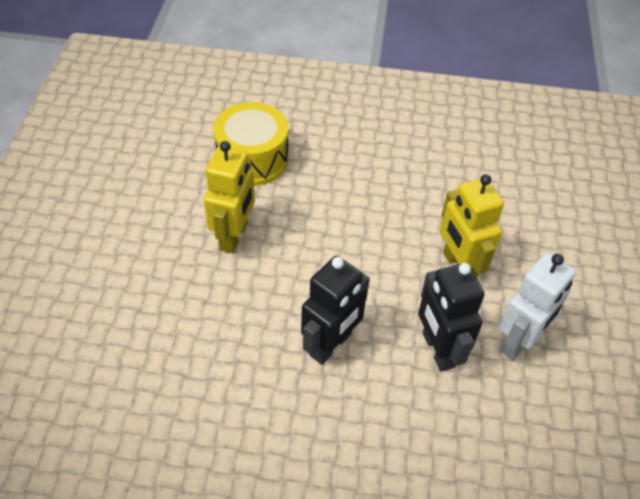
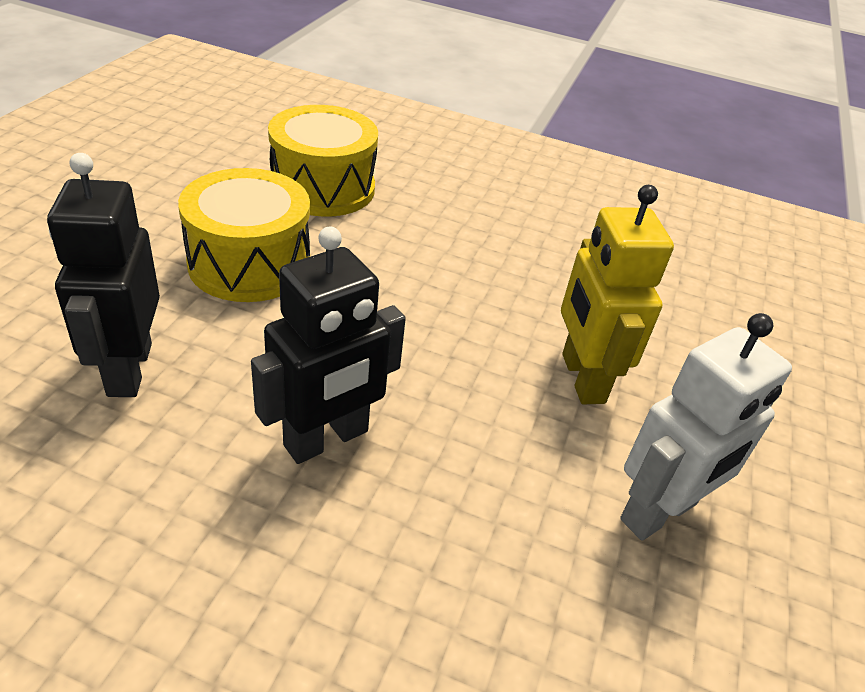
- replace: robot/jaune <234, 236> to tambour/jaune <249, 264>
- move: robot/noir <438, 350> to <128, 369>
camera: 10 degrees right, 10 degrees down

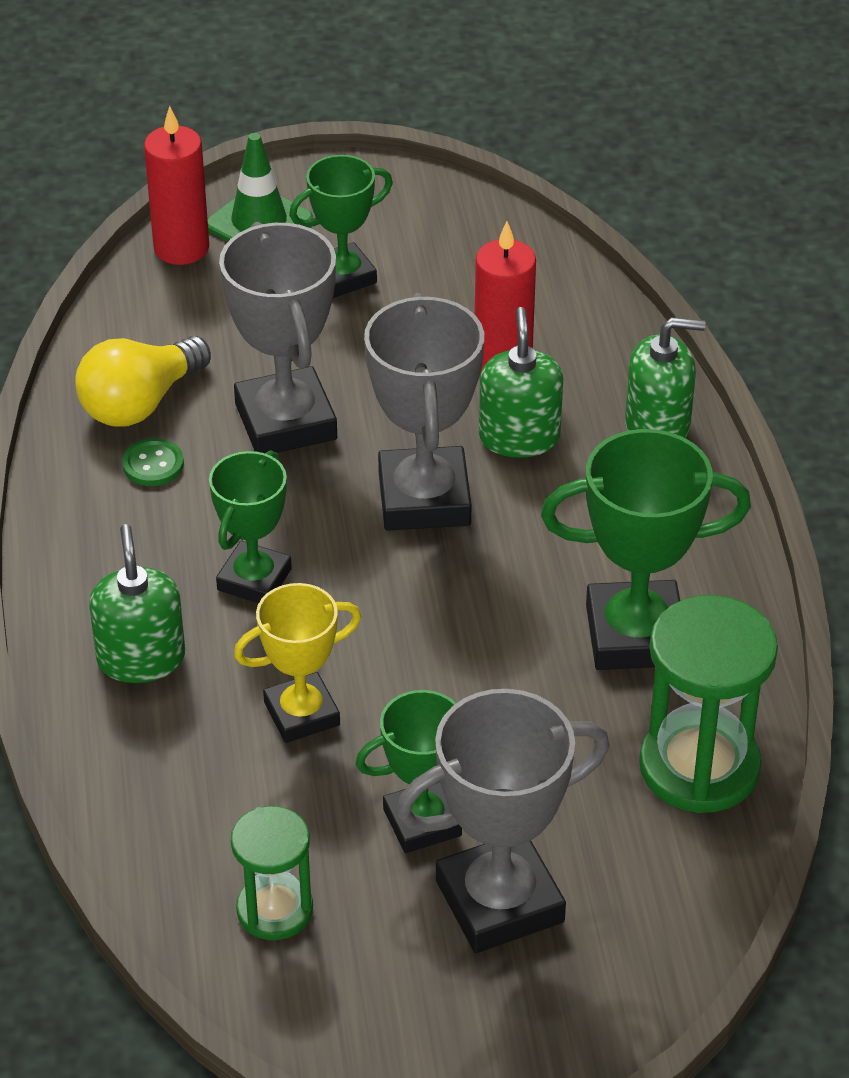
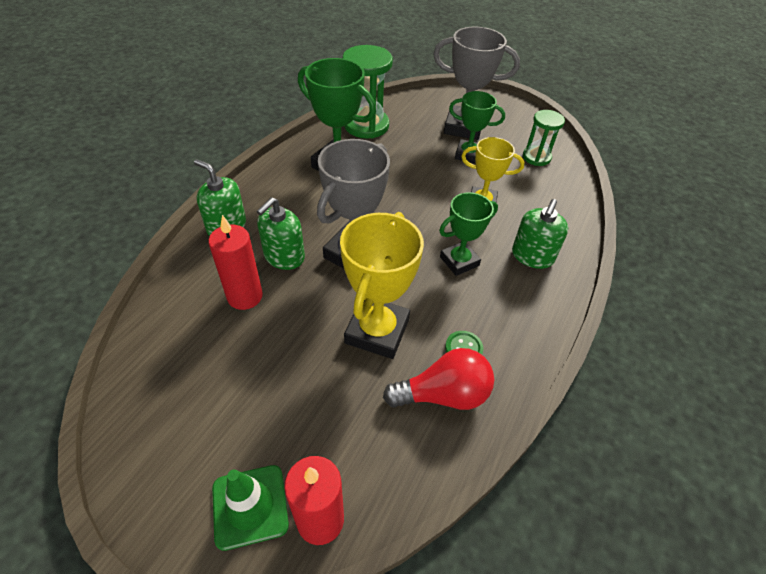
- recolor: ampoule/jaune <140, 403> to ampoule/rouge <443, 394>
- recolor: trophée/gris <286, 421> to trophée/jaune <377, 331>
- delete: trophée/vert <343, 276>
camera: 145 degrees left, 5 degrees up

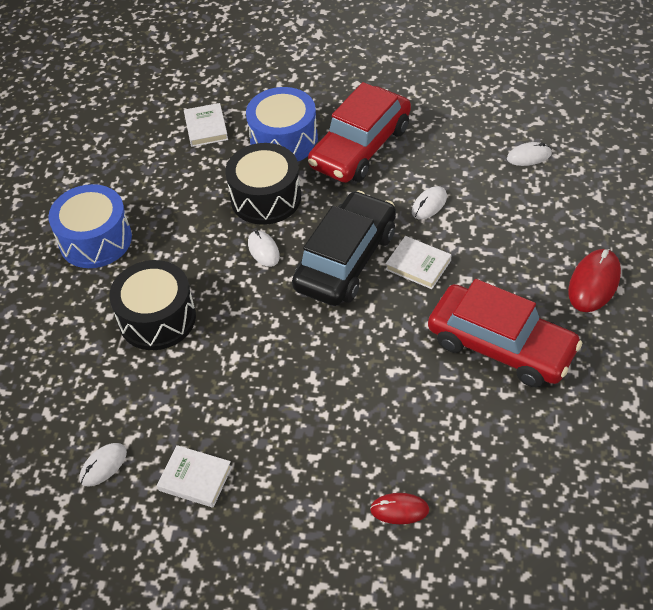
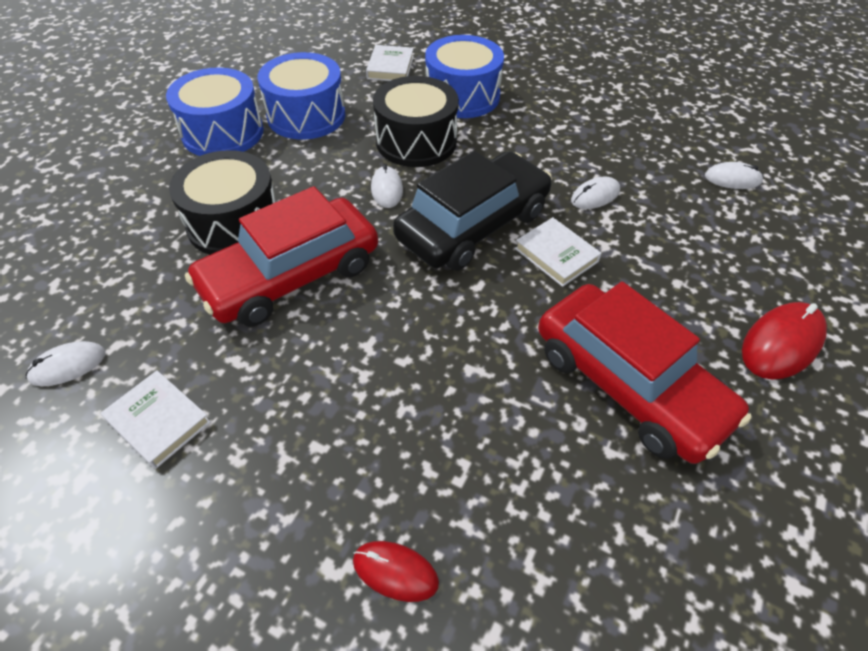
- move: voiture/rouge <360, 147> to <291, 275>
- insert: tambour/bleu <306, 116>
camera: 15 degrees right, 0 degrees up

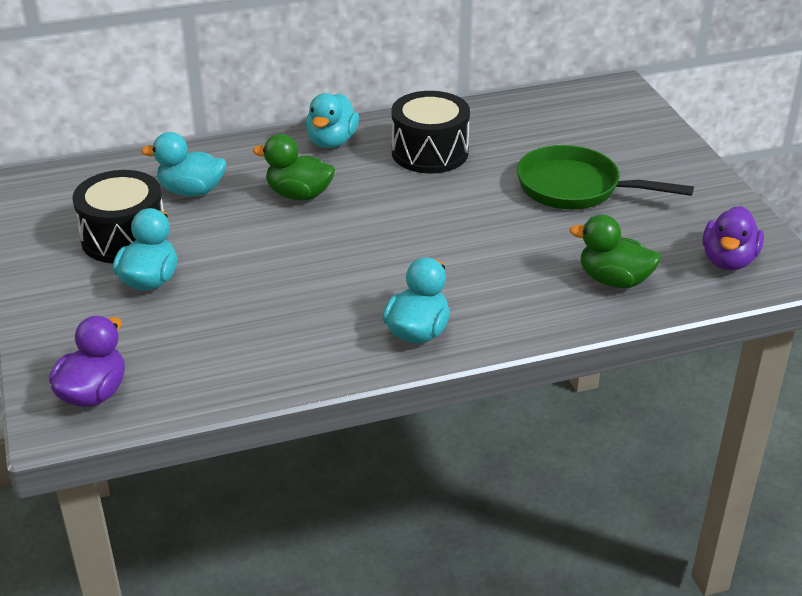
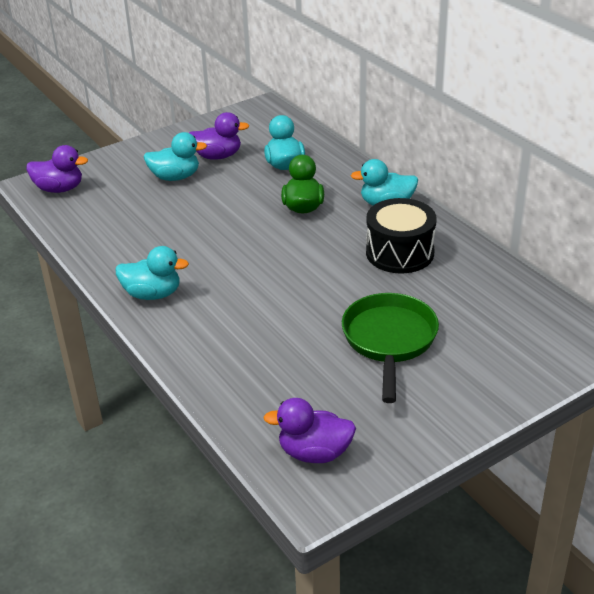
- replace: tambour/noir <124, 238> to canard/violet <217, 156>
- delete: canard/vert <614, 280>
camera: 75 degrees right, 0 degrees up

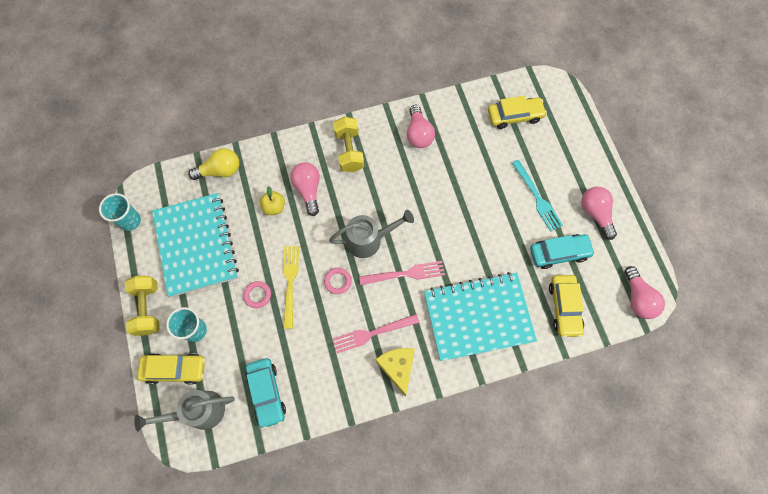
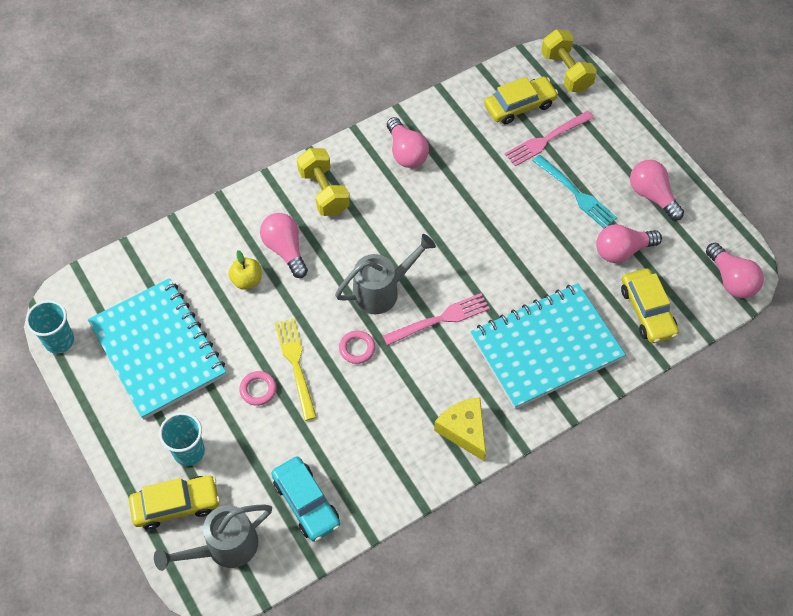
- move: haltère/jaune <148, 309> to <566, 72>
- delete: ampoule/jaune <220, 171>
- move: fourchette/rose <372, 333> to <547, 139>
- replace: voiture/turquoise <559, 253> to ampoule/rose <622, 251>
camera: 15 degrees left, 10 degrees down

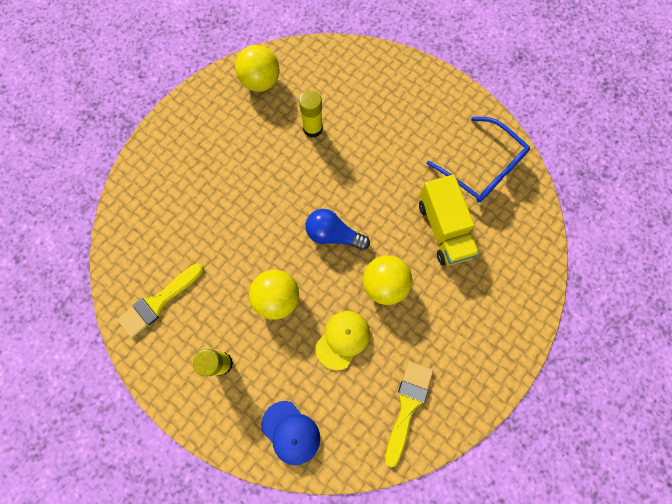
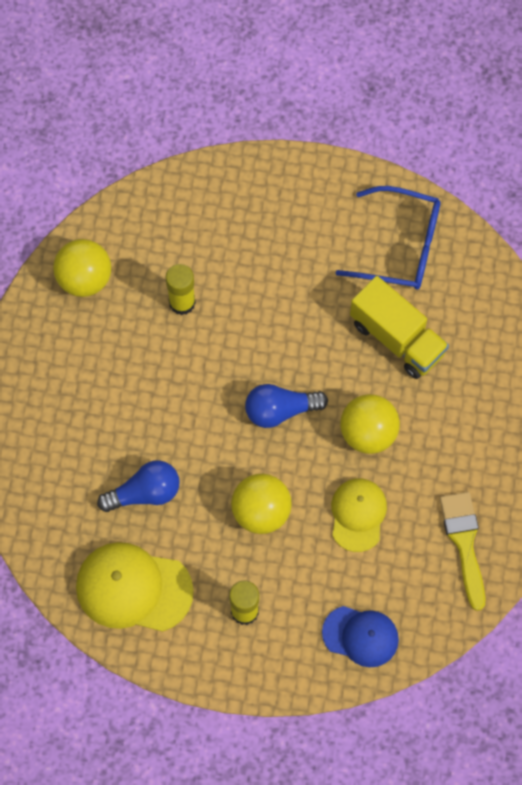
- replace: pinceau/jaune <158, 302> to casquette/jaune <133, 588>
- insert: ampoule/bleu <145, 493>
camera: 30 degrees left, 5 degrees down

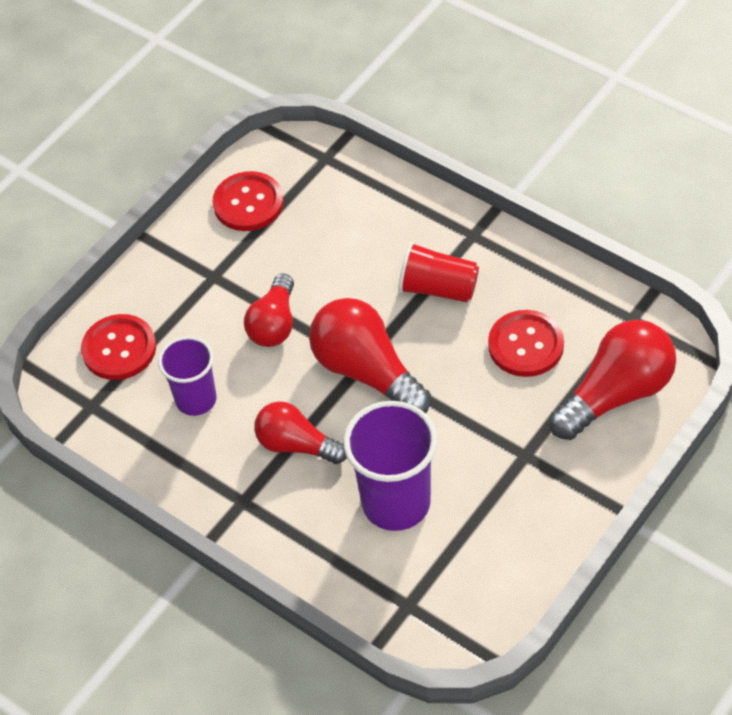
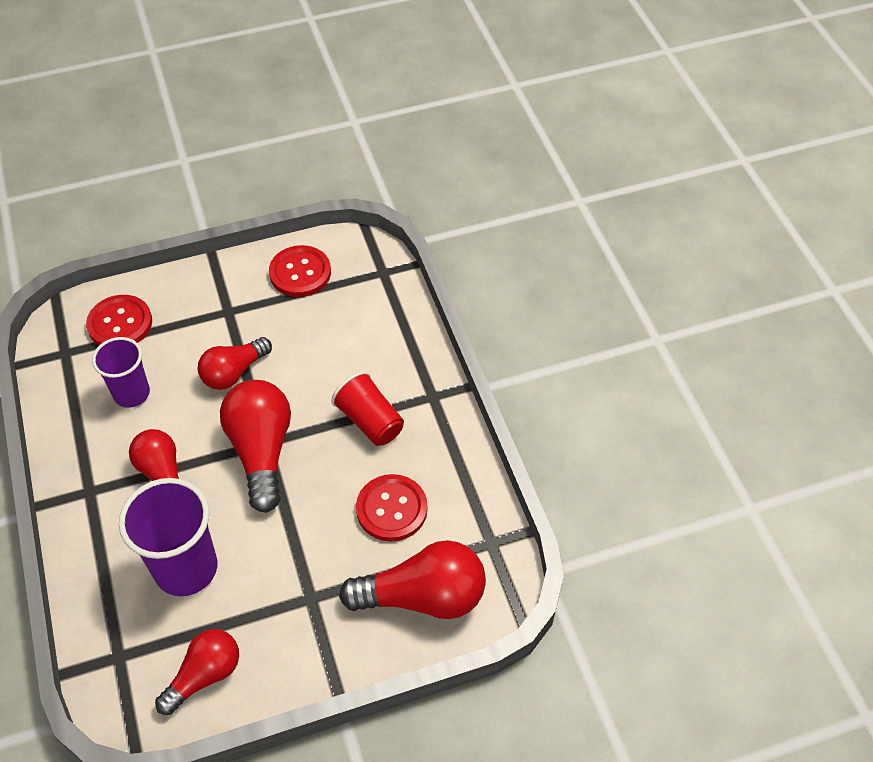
- insert: ampoule/rouge <204, 675>
camera: 30 degrees right, 0 degrees up

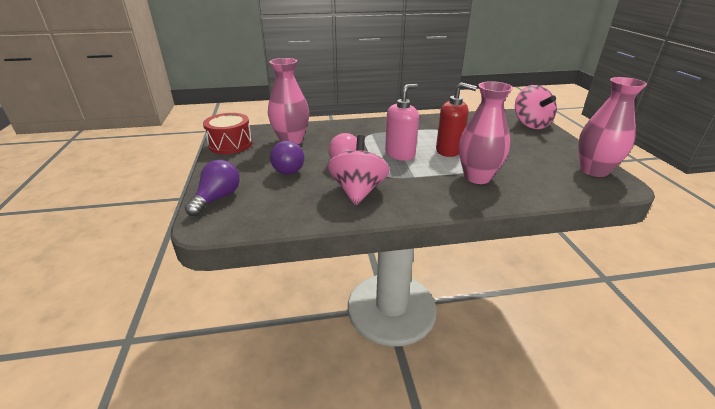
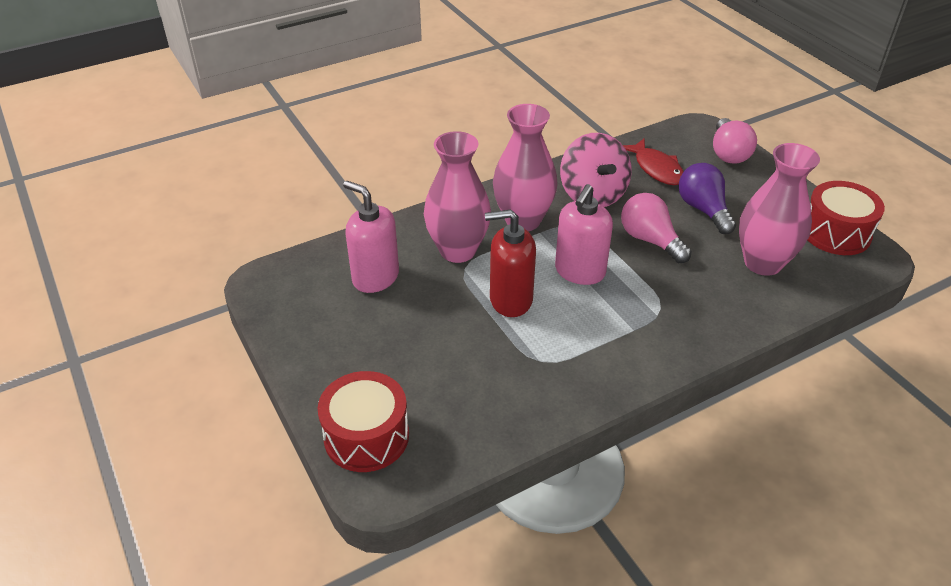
- recolor: ampoule/violet <217, 198> to ampoule/rose <728, 153>
- replace: toupie/rose <530, 124> to tambour/rouge <366, 436>
- move: vase/rose <594, 170> to <523, 220>
- insert: distributeur de savon/rose <375, 277>
- insert: poisson/rouge <656, 169>
camera: 160 degrees right, 10 degrees up

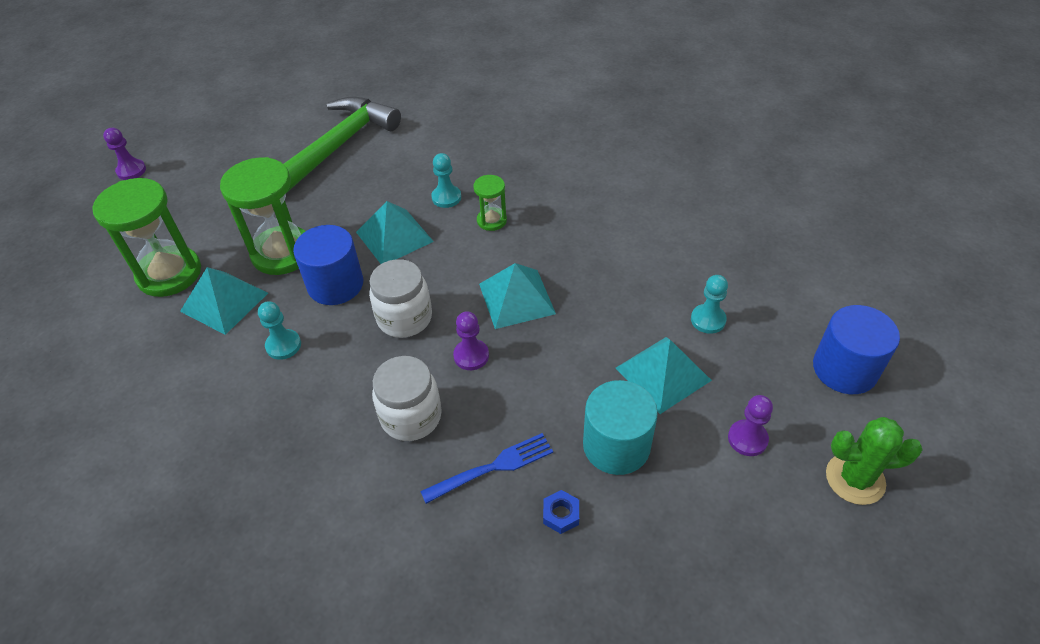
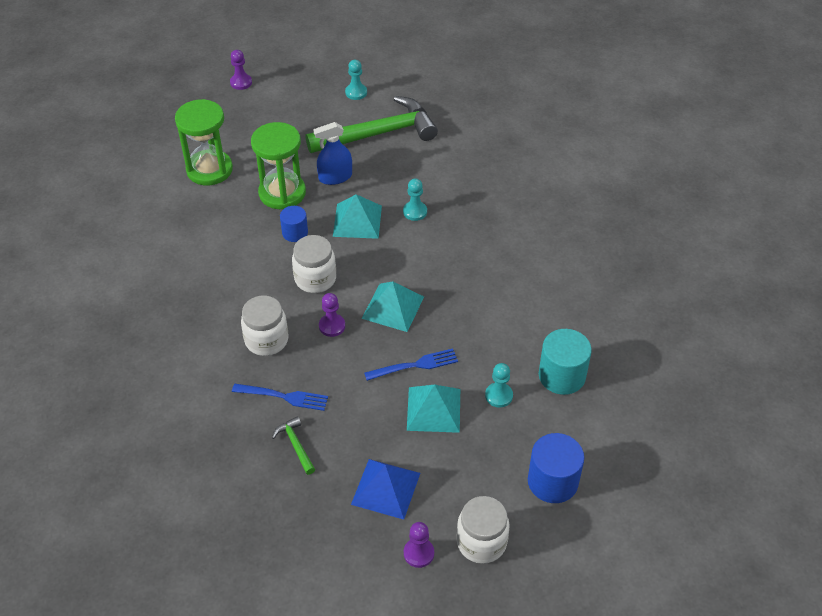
- delete: pyramide/turquoise <224, 302>
- move: pion/turquoise <283, 345> to <356, 92>
- resize: cylindre/bleu <335, 284> = <295, 233> x0.61
- delete: sablier/vert <491, 220>
- replace: écrou/bleu <561, 514> to marteau/vert <295, 445>
- move: cylindre/turquoise <616, 445> to <562, 376>
- move: pion/violet <747, 439> to <418, 553>
- replace: cactus/vert <855, 479> to bocal/blanc <481, 542>
- insert: vaporisateur/bleu <335, 177>
- insert: pyramide/bleu <385, 488>
- insert: fourchette/bleu <415, 365>
camera: 35 degrees right, 0 degrees up

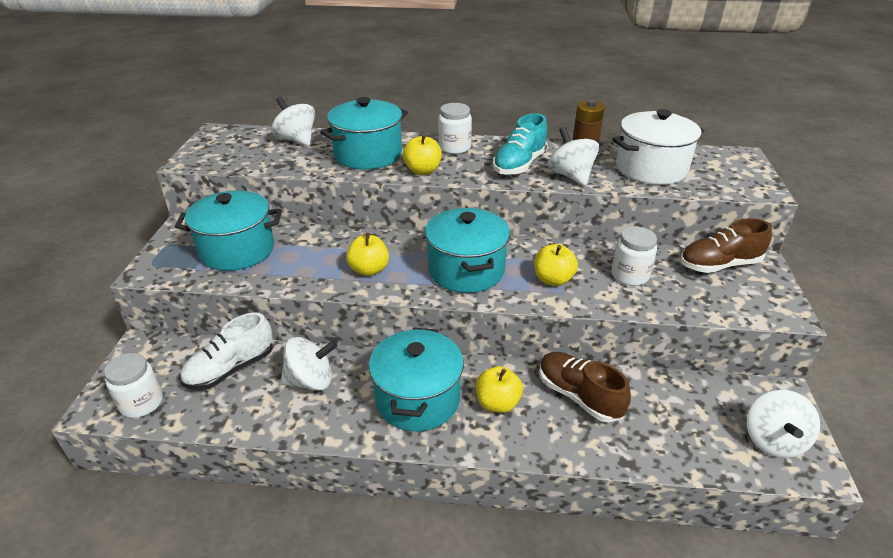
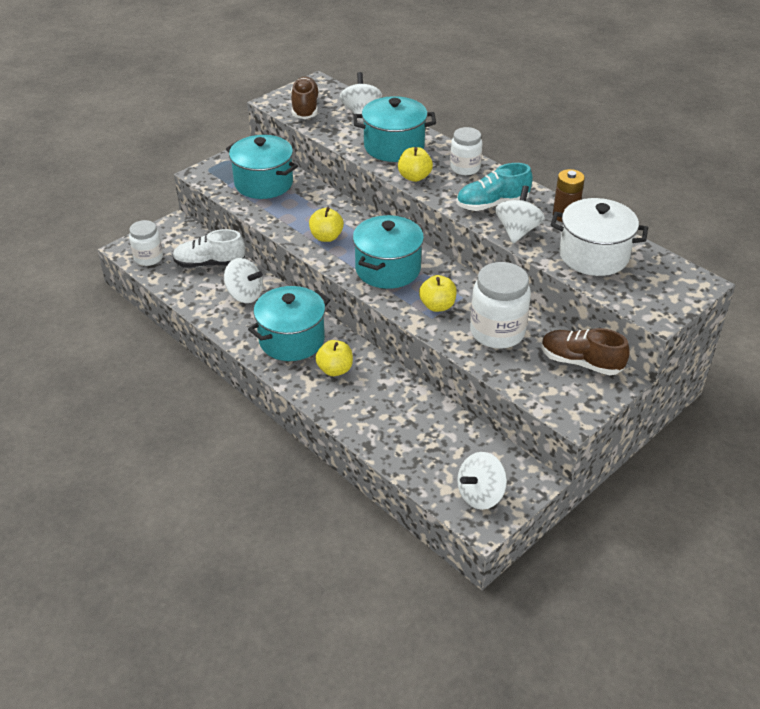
- move: chaussure/marron <579, 396> to <305, 108>
- resize: bocal/blanc <629, 275> = <497, 332> x1.61
camera: 40 degrees right, 5 degrees up

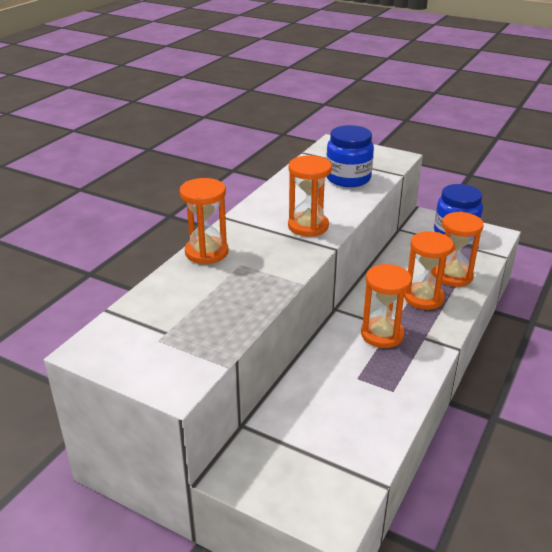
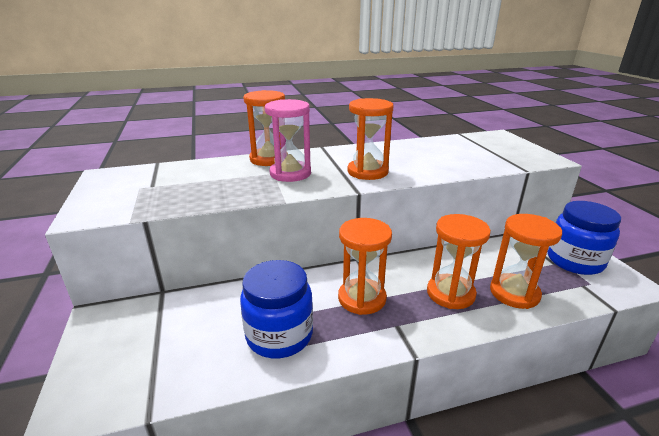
- move: bocal/bleu <348, 178> to <279, 335>
- insert: sablier/rose <290, 173>
camera: 45 degrees right, 5 degrees down

